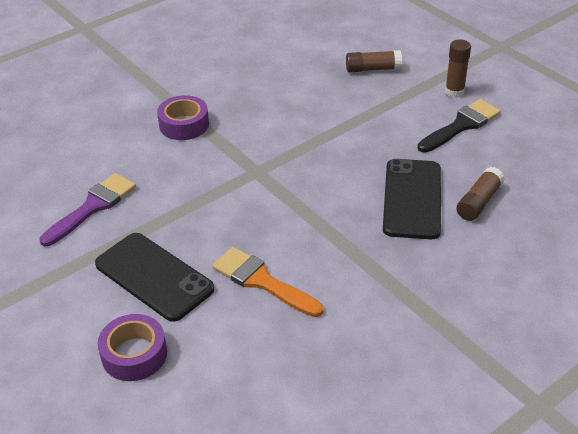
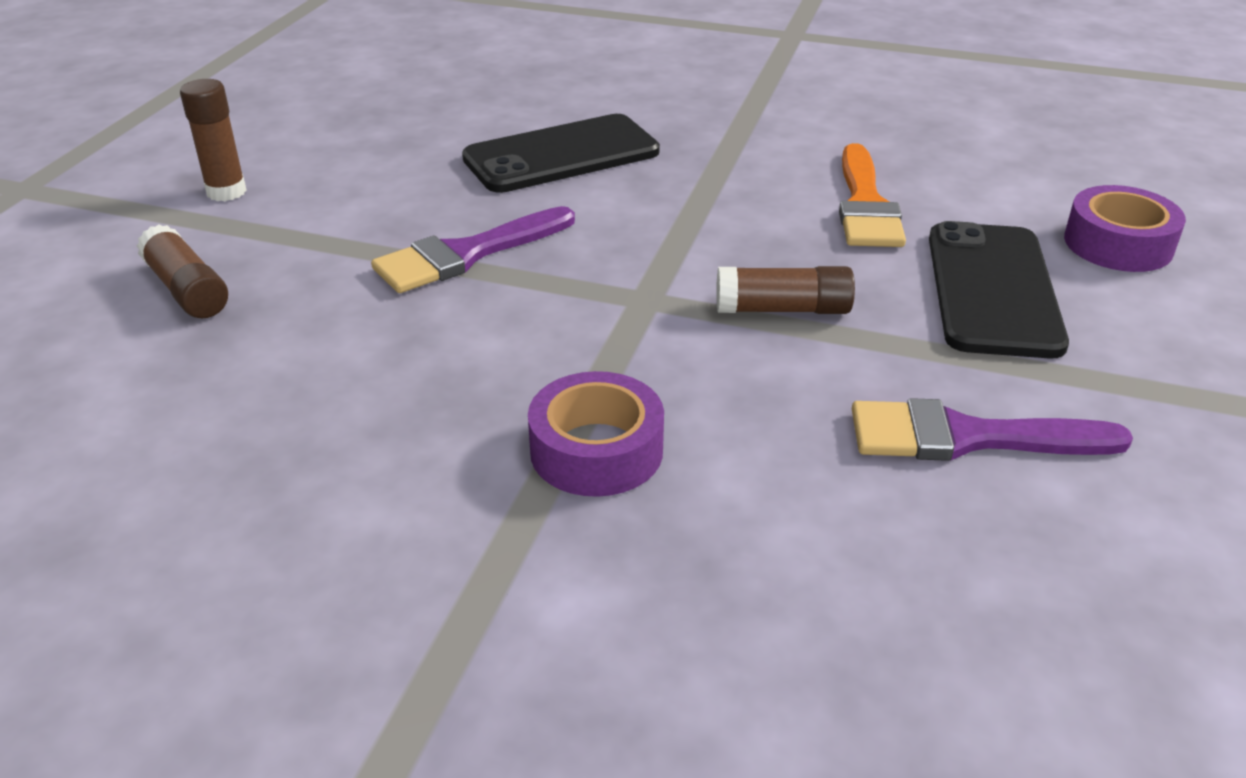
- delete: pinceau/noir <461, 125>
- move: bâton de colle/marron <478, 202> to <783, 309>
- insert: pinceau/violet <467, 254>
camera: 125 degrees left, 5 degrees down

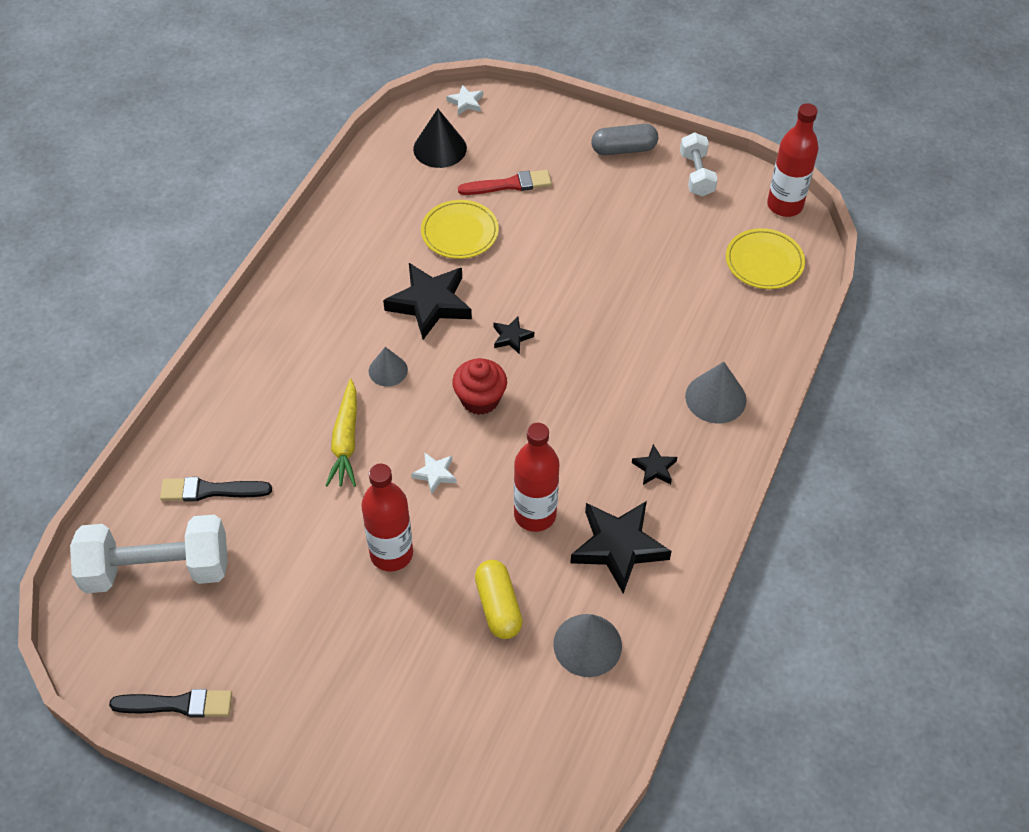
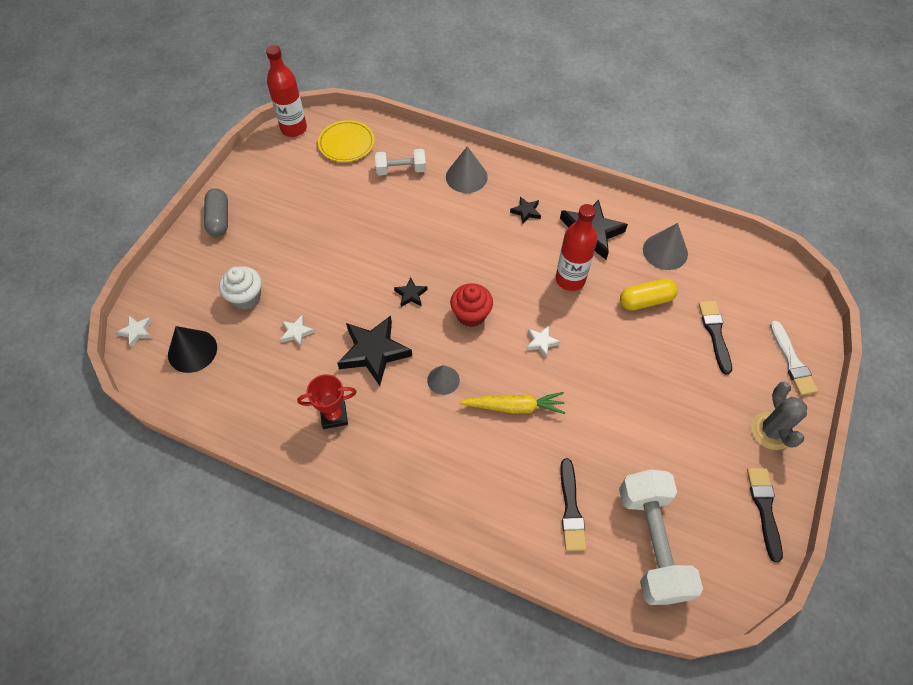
- delete: bouteille/rouge <391, 554>
- replace: assiette/jaune <460, 232> to étoile/blanc <296, 332>
- replace: pinceau/rouge <509, 184> to muffin/blanc <246, 297>
- move: haltère/blanc <696, 174> to <401, 170>
- insert: trophée/rouge <334, 416>
- insert: pinceau/noir <715, 333>
- insert: cactus/gris <771, 431>
- insert: pinceau/blanc <792, 361>
camera: 90 degrees left, 5 degrees up

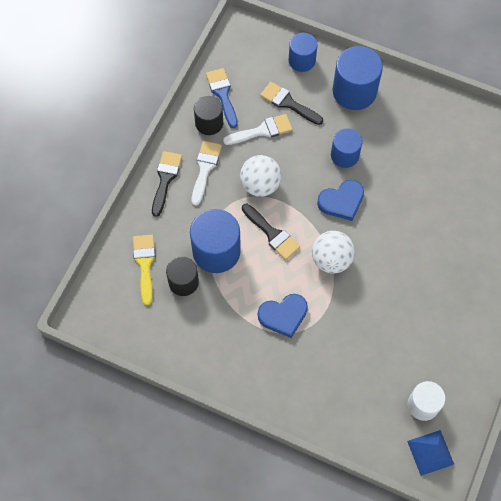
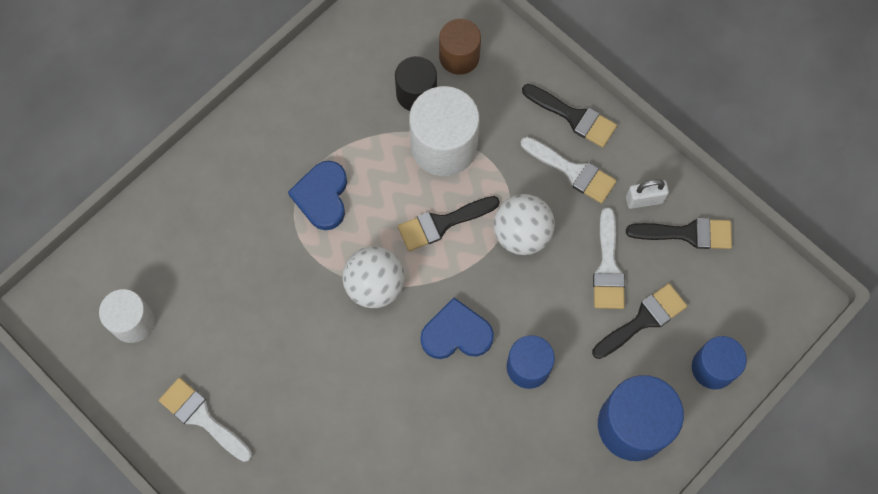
- replace: pinceau/jaune <145, 264> to cylindre/marron <459, 57>
- recolor: cylindre/bleu <216, 251> to cylindre/blanc <444, 146>
- replace: cylindre/noir <209, 123> to cadenas/blanc <644, 200>
- recolor: pinceau/bleu <222, 94> to pinceau/noir <687, 233>
- rotate: cœur/bleu <341, 201> = <456, 333> 90 degrees clockwise
- delete: pyramide/bleu <430, 452>
- insert: pinceau/blanc <202, 417>
camera: 110 degrees right, 5 degrees up

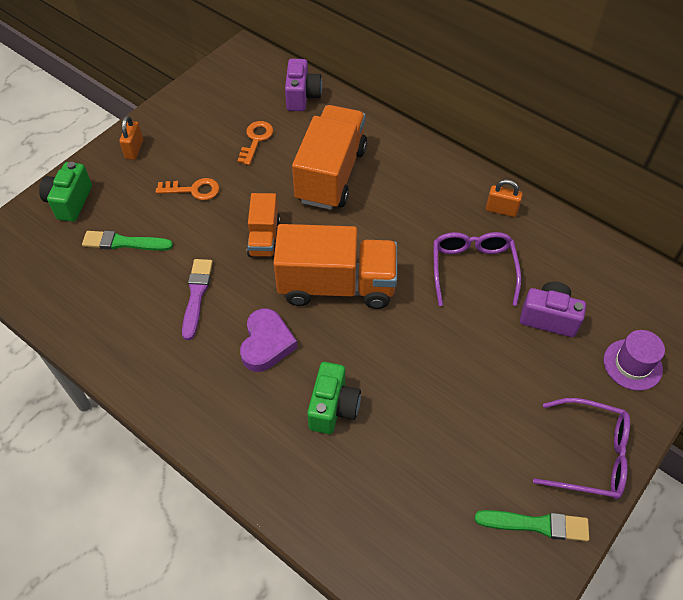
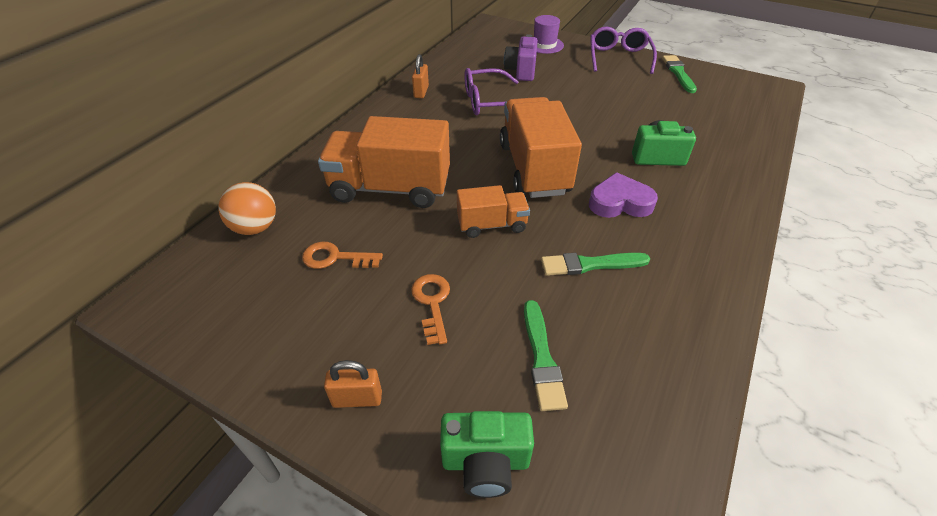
- recolor: pinceau/violet <196, 295> to pinceau/vert <590, 264>
- replace: appareil photo/violet <302, 96> to balle/orange <255, 227>
camera: 100 degrees left, 10 degrees down

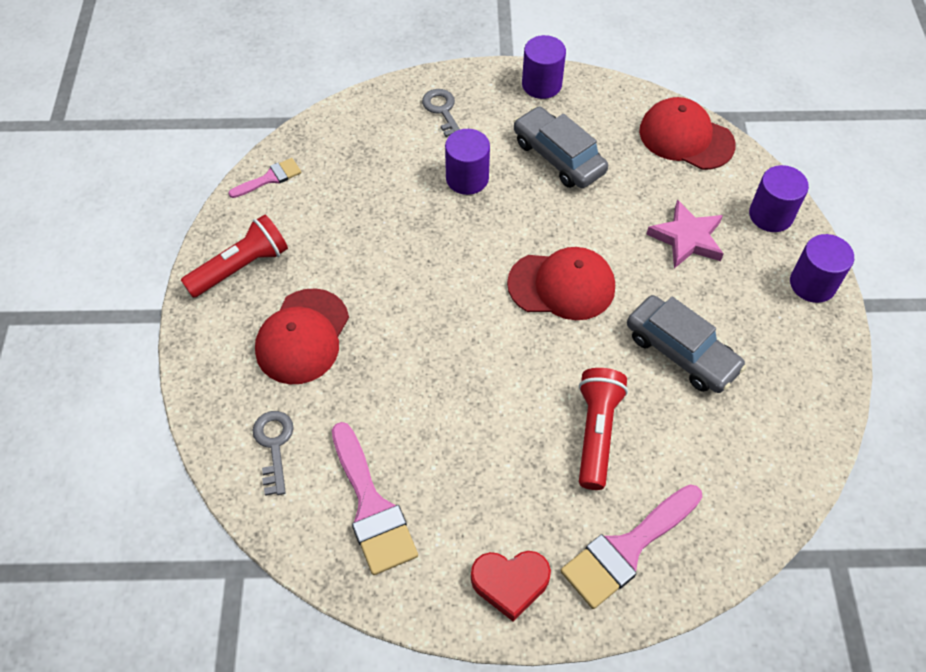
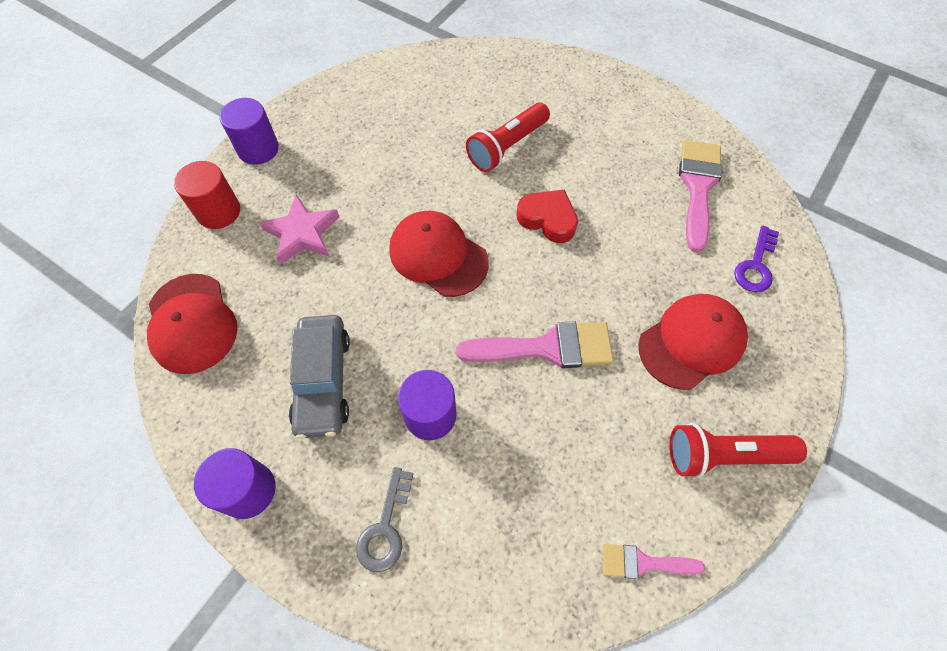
- recolor: clé/gris <274, 446> to clé/violet <755, 265>
- move: cœur/rouge <510, 583> to <548, 219>
- move: pinceau/rose <627, 548> to <546, 347>
- delete: voiture/gris <681, 352>
- recolor: cylindre/violet <771, 215> to cylindre/rouge <219, 211>
camera: 145 degrees left, 5 degrees up

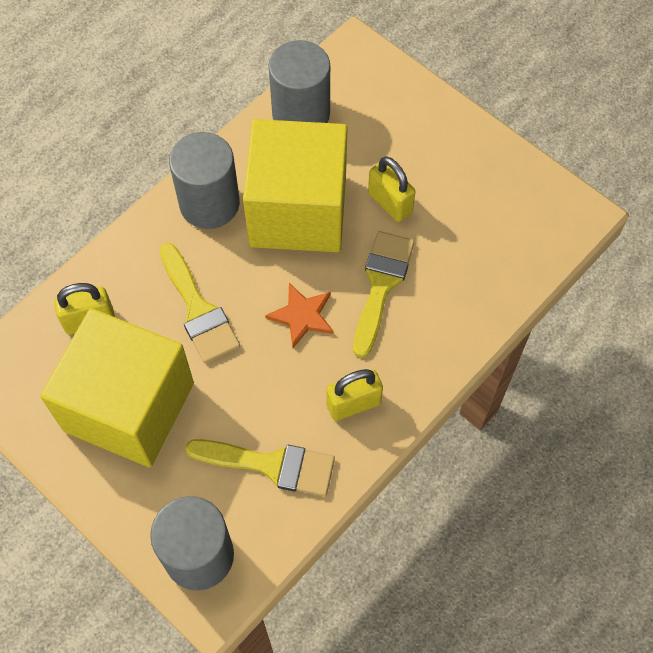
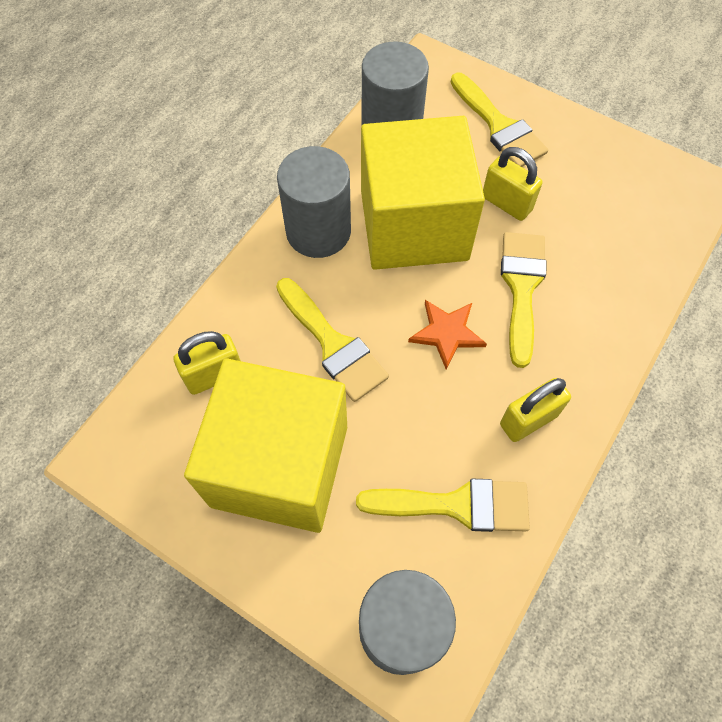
- insert: pinceau/jaune <499, 126>
camera: 10 degrees left, 0 degrees up

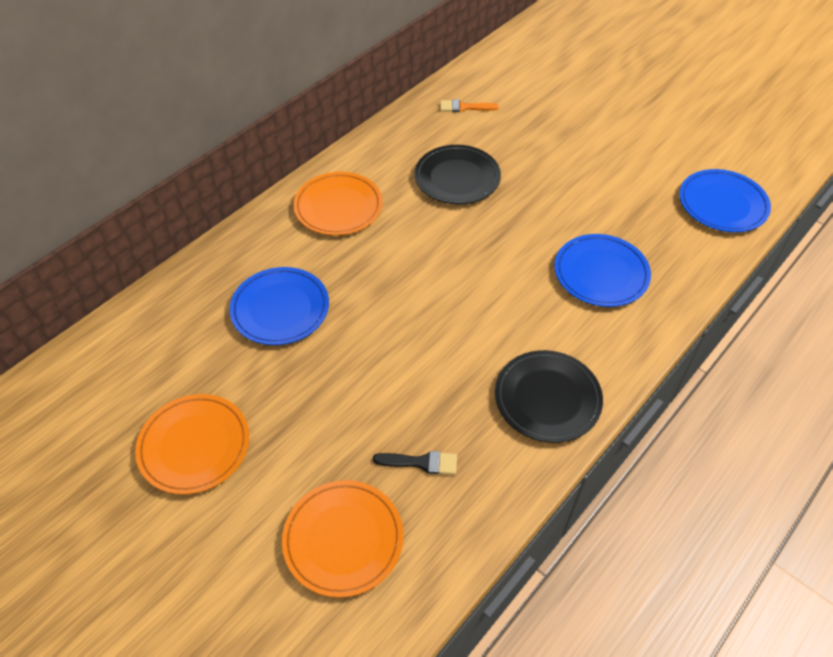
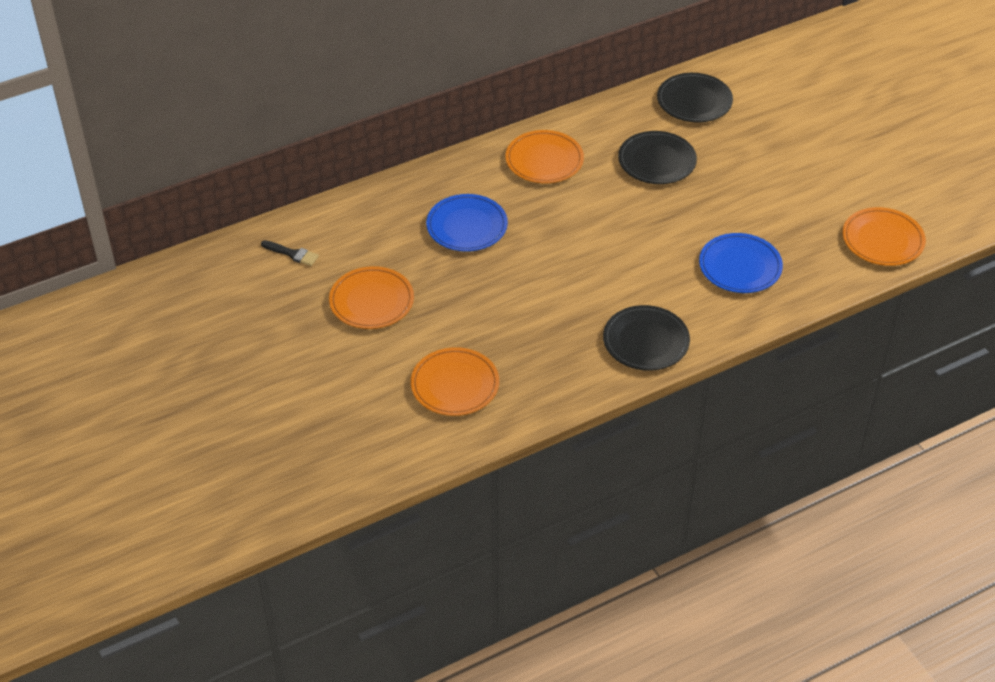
- move: pinceau/noir <421, 462> to <292, 254>
- replace: pinceau/orange <464, 107> to assiette/noir <694, 101>
- recolor: assiette/bleu <722, 204> to assiette/orange <882, 240>
camera: 20 degrees right, 5 degrees down

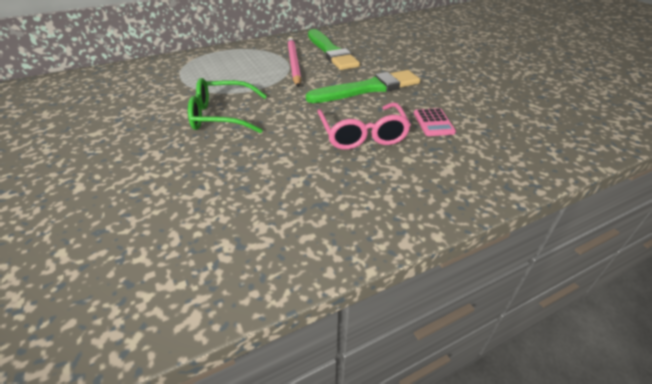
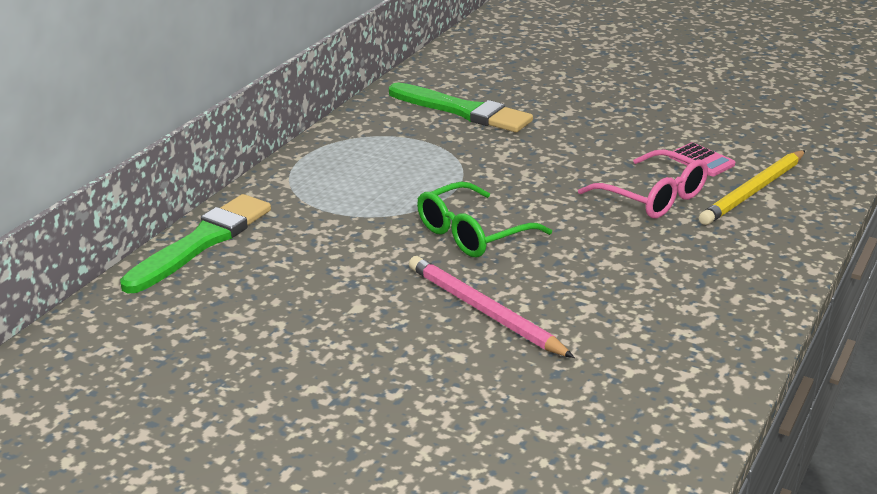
- move: crayon/rose <293, 63> to <484, 311>
- move: pinceau/vert <367, 88> to <201, 242>
- insert: crayon/jaune <754, 191>
camera: 35 degrees left, 10 degrees down

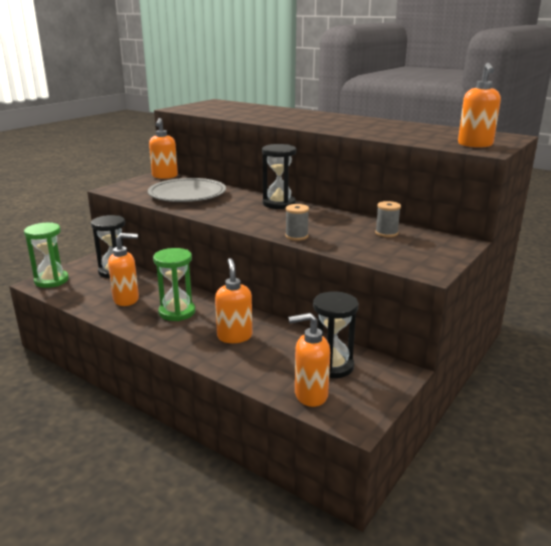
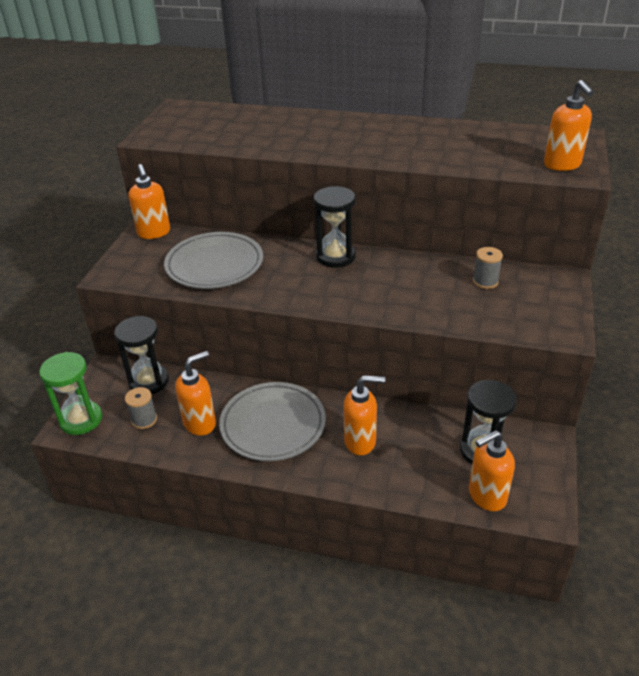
- replace: sablier/vert <177, 312> to assiette/gris <273, 425>
- rotate: distributeur de savon/orange <234, 336> = <360, 441> 120 degrees clockwise
- move: bobine/gris <296, 236> to <144, 420>
camera: 20 degrees left, 15 degrees up

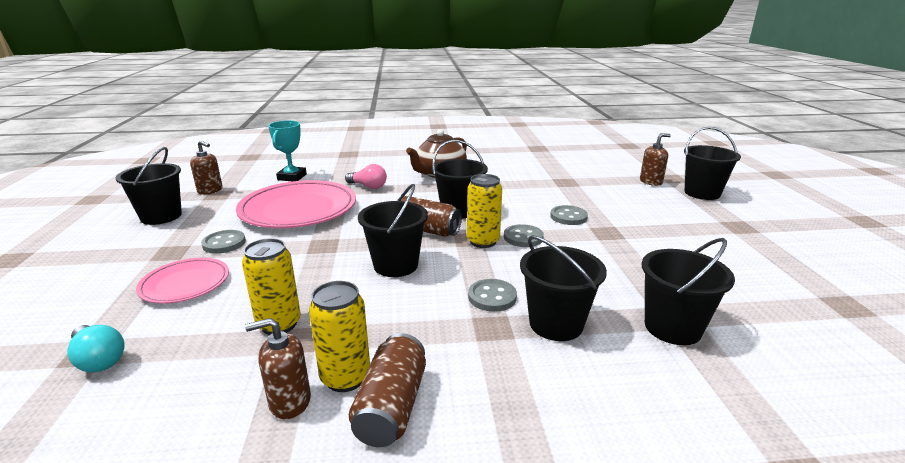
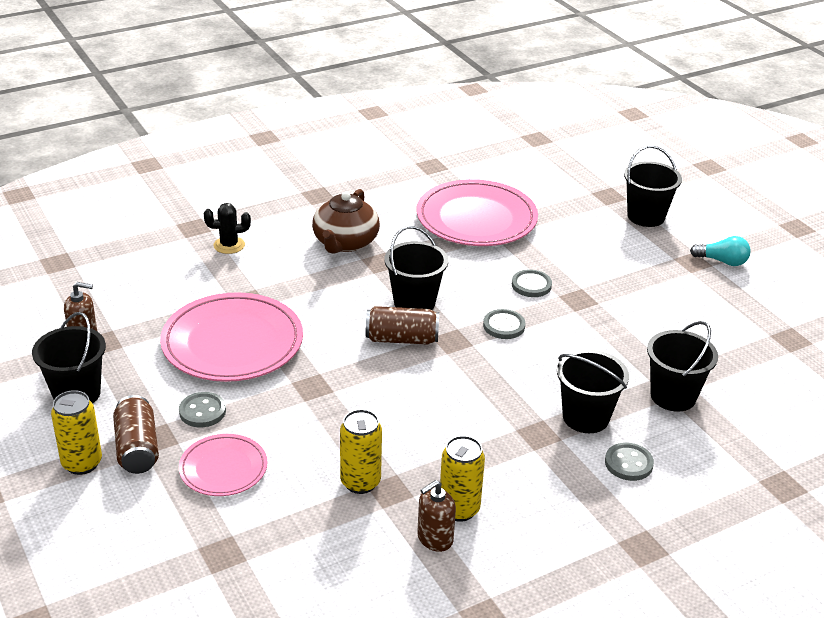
- move: ampoule/turquoise <99, 359> to <722, 261>
- delete: trophée/turquoise <292, 177>
- delete: ampoule/rose <368, 186>
- move: canette/marron <391, 406> to <137, 448>
- delete: seau/noir <396, 265>
- move: canette/jaune <483, 241> to <82, 463>
- move: bouton/gris <492, 297> to <628, 463>
- delete: distributeur de savon/marron <651, 182>
- insert: cactus/noir <229, 245>
- insert: assiette/rose <476, 219>
camera: 25 degrees left, 10 degrees up

